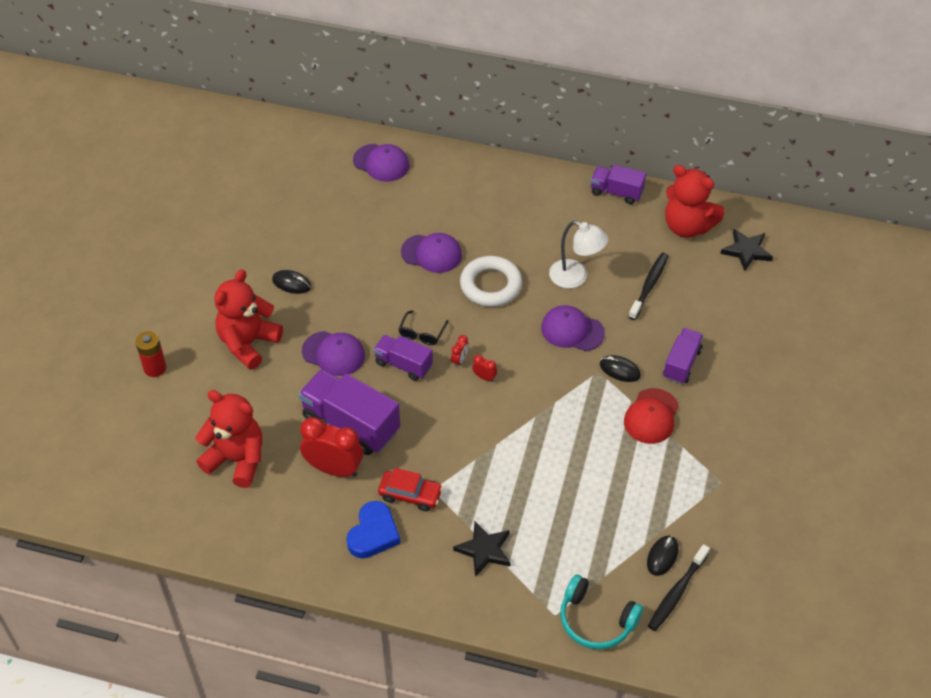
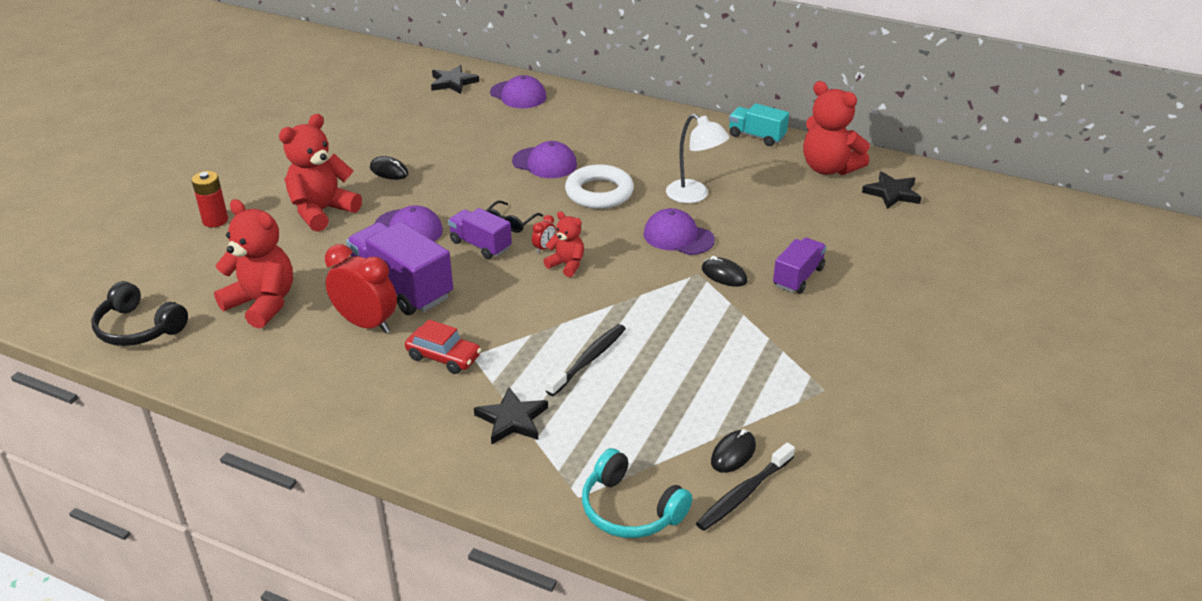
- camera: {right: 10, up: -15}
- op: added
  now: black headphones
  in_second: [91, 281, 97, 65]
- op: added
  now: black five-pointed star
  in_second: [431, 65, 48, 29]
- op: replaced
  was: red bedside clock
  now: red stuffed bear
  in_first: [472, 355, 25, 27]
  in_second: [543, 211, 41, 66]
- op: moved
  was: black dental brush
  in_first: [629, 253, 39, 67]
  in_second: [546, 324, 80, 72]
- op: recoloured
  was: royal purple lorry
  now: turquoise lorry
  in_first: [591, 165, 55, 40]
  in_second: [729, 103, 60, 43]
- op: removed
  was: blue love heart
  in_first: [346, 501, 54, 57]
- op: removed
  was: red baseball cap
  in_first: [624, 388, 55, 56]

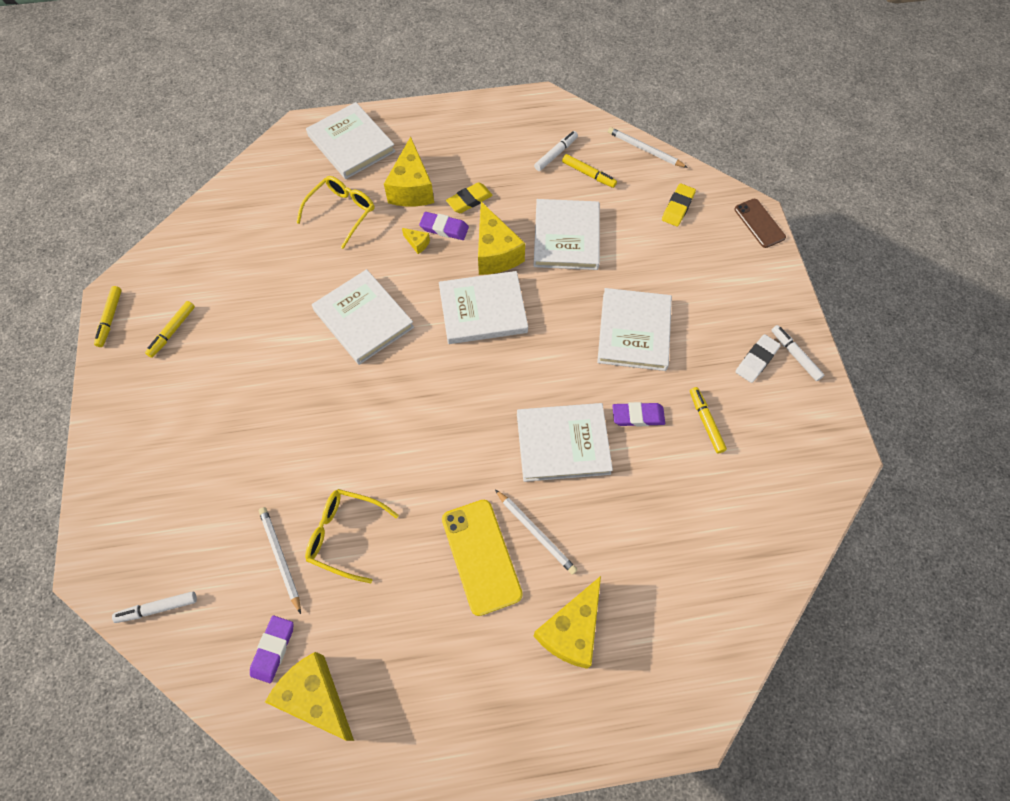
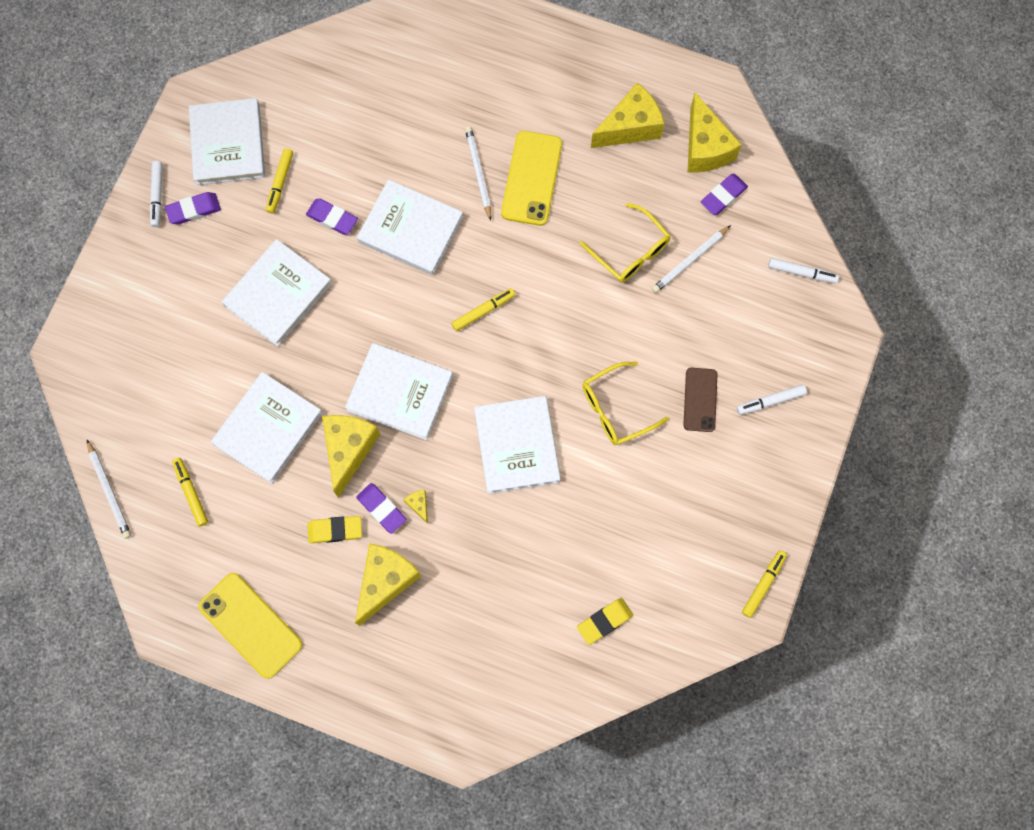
- camera: {right: -150, up: 10}
- op: recoloured
  was: snow-white pencil eraser
  now: royal purple pencil eraser
  in_first: [736, 334, 45, 49]
  in_second: [165, 192, 56, 32]
- op: moved
  was: snow-white hardcover
  in_first: [306, 102, 90, 77]
  in_second: [189, 98, 76, 87]
- op: added
  now: yellow smartphone
  in_second: [198, 573, 105, 106]
- op: moved
  was: yellow felt pen
  in_first: [145, 301, 50, 57]
  in_second: [451, 288, 64, 43]
- op: moved
  was: yellow pencil eraser
  in_first: [662, 183, 34, 43]
  in_second: [577, 598, 56, 47]
- op: moved
  was: yellow eyeglasses
  in_first: [296, 176, 78, 73]
  in_second: [582, 362, 87, 83]
- op: moved
  was: yellow piece of cheese
  in_first: [534, 576, 67, 93]
  in_second: [591, 82, 74, 66]
- op: turned
  was: snow-white lead pencil
  in_first: [259, 507, 42, 107]
  in_second: [652, 225, 79, 68]
  clockwise: 45
- op: moved
  was: brown smartphone
  in_first: [734, 199, 52, 49]
  in_second: [683, 368, 34, 64]
- op: moved
  was: snow-white felt pen
  in_first: [534, 131, 44, 40]
  in_second: [737, 385, 70, 30]

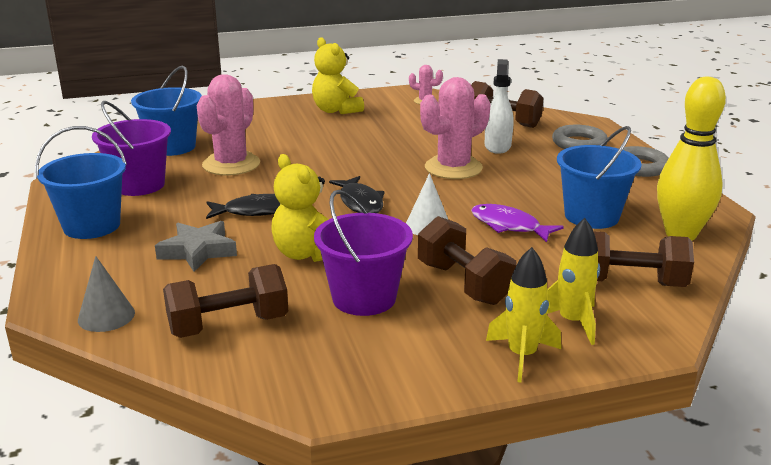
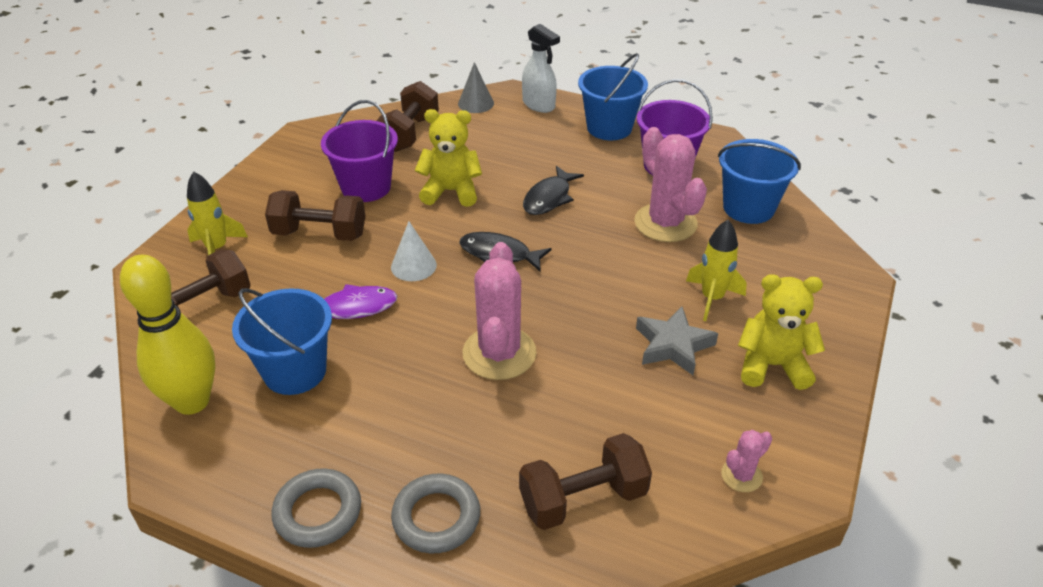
- camera: {right: 130, up: 15}
- op: moved
  was: snow-white spray cleaner
  in_first: [485, 59, 29, 95]
  in_second: [522, 24, 38, 89]
- op: moved
  was: grey five-pointed star
  in_first: [155, 221, 82, 51]
  in_second: [636, 306, 82, 69]
- op: moved
  was: yellow rocket
  in_first: [486, 247, 75, 135]
  in_second: [686, 220, 61, 101]

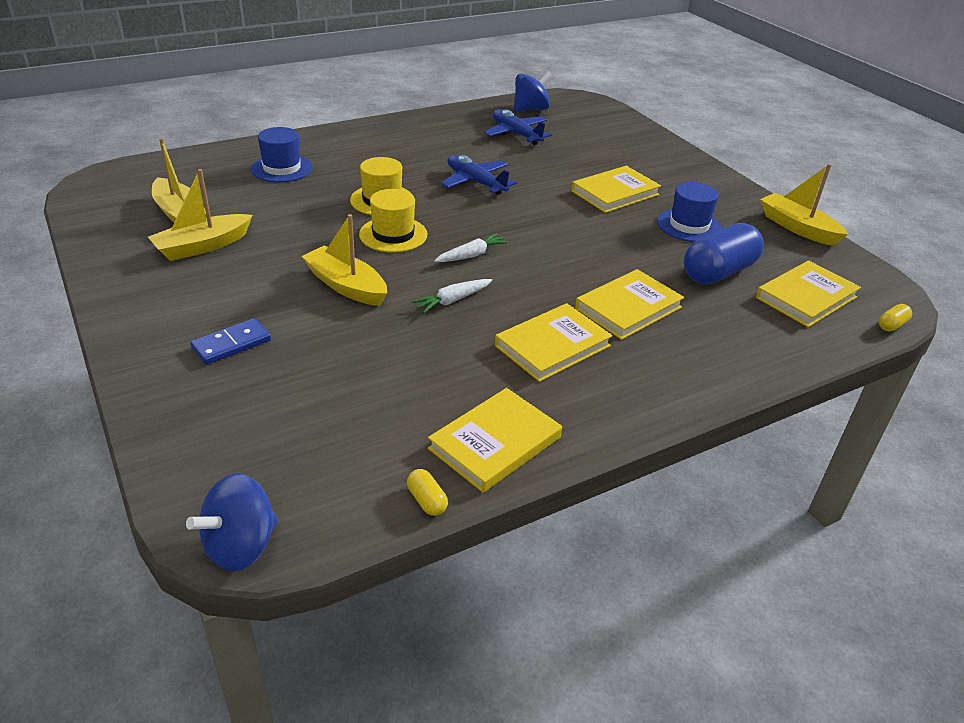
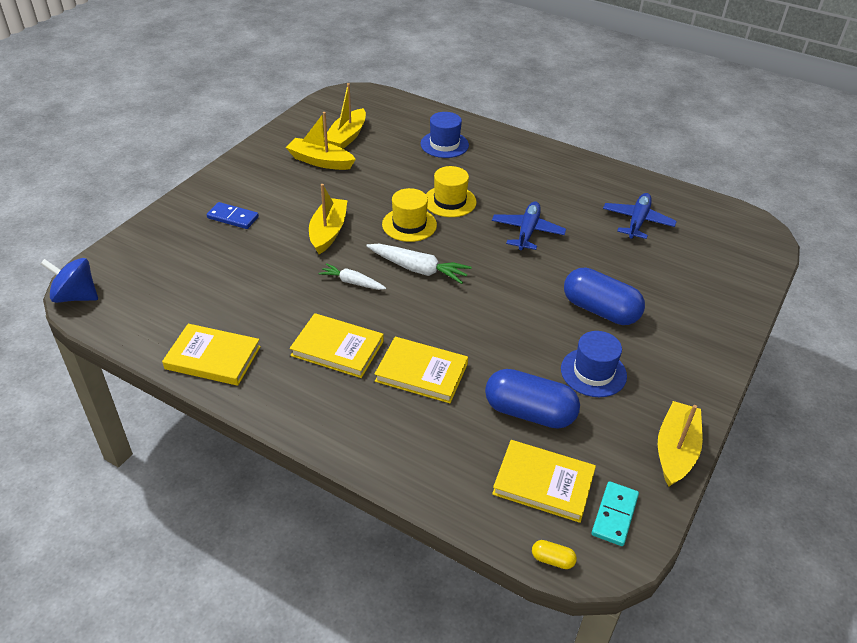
- camera: {right: 60, up: 5}
- op: resized
  was: snow-white carrot
  in_first: [434, 233, 75, 29]
  in_second: [366, 244, 106, 40]
  ratio: 1.57
- op: replaced
  was: yellow hardcover
  now: blue pill
  in_first: [571, 166, 90, 47]
  in_second: [564, 267, 81, 58]
- op: added
  now: turquoise domino
  in_second: [591, 481, 48, 65]
- op: removed
  was: yellow pill
  in_first: [407, 469, 41, 47]
- op: removed
  was: blue spinning top
  in_first: [514, 71, 38, 41]

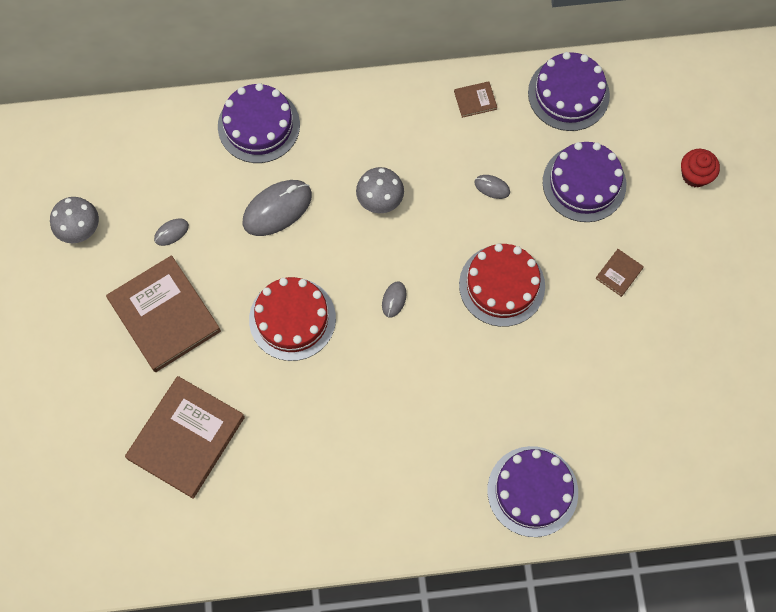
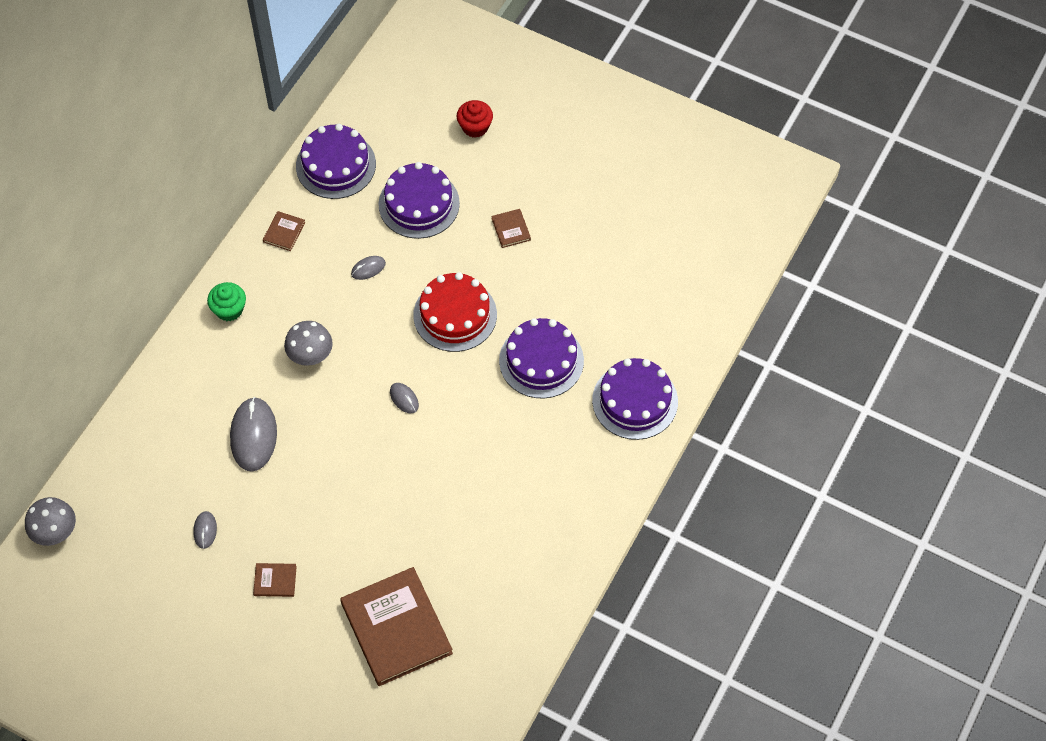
- camera: {right: -55, up: -10}
- op: moved
  was: grey toadstool
  in_first: [50, 197, 49, 46]
  in_second: [25, 497, 51, 49]
- op: added
  now: green muffin
  in_second: [207, 282, 39, 39]
- op: resized
  was: brown hardcover
  in_first: [106, 255, 115, 117]
  in_second: [253, 563, 44, 34]
  ratio: 0.42
- op: moved
  was: royal purple cake
  in_first: [218, 83, 82, 80]
  in_second: [499, 318, 85, 80]
- op: removed
  was: red cake
  in_first: [249, 277, 87, 84]

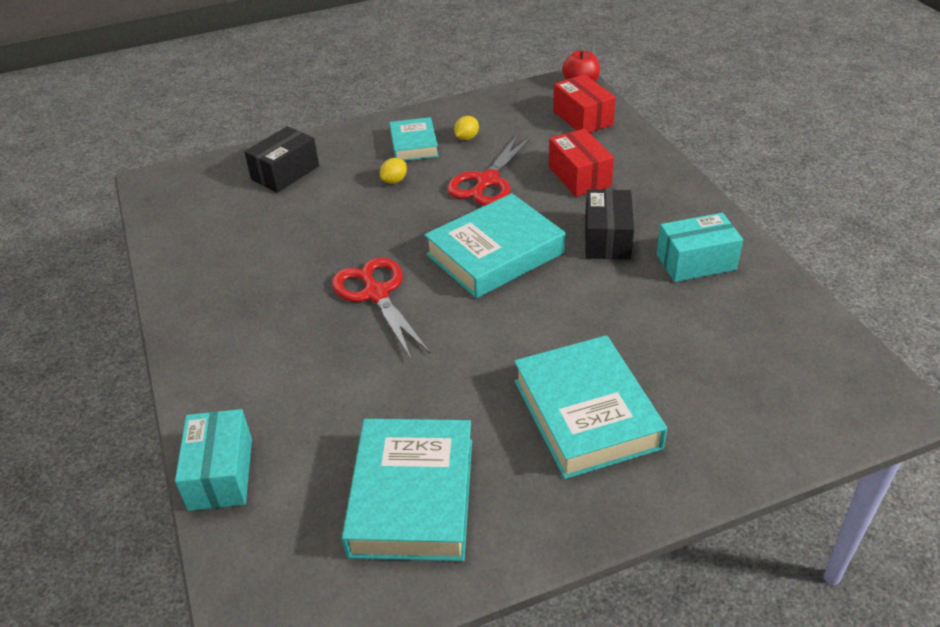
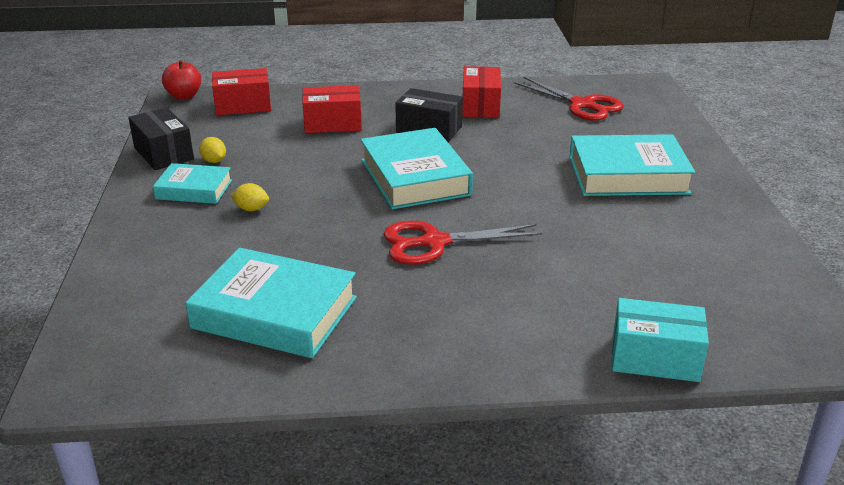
- camera: {right: -75, up: -10}
- op: moved
  was: black parcel
  in_first: [244, 126, 75, 67]
  in_second: [128, 107, 66, 63]
- op: moved
  was: turquoise hardcover
  in_first: [342, 419, 130, 142]
  in_second: [185, 248, 172, 110]
- op: turned
  was: yellow citrus fruit
  in_first: [380, 158, 27, 26]
  in_second: [230, 183, 39, 28]
  clockwise: -45
- op: recoloured
  was: turquoise parcel
  now: red parcel
  in_first: [656, 213, 87, 69]
  in_second: [462, 66, 39, 52]
- op: moved
  was: red pair of scissors
  in_first: [447, 134, 86, 72]
  in_second: [514, 77, 110, 44]

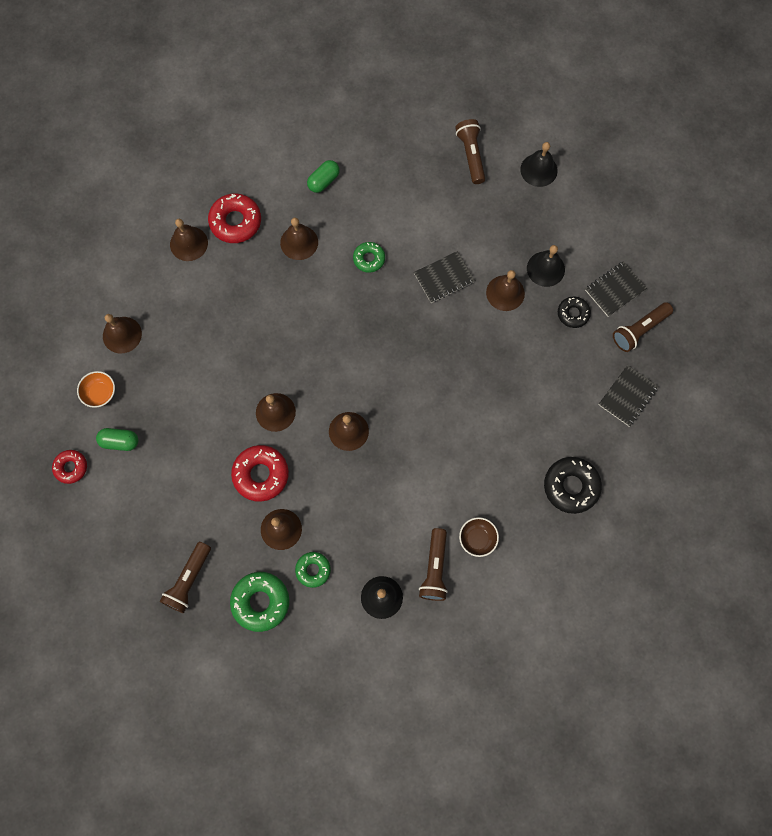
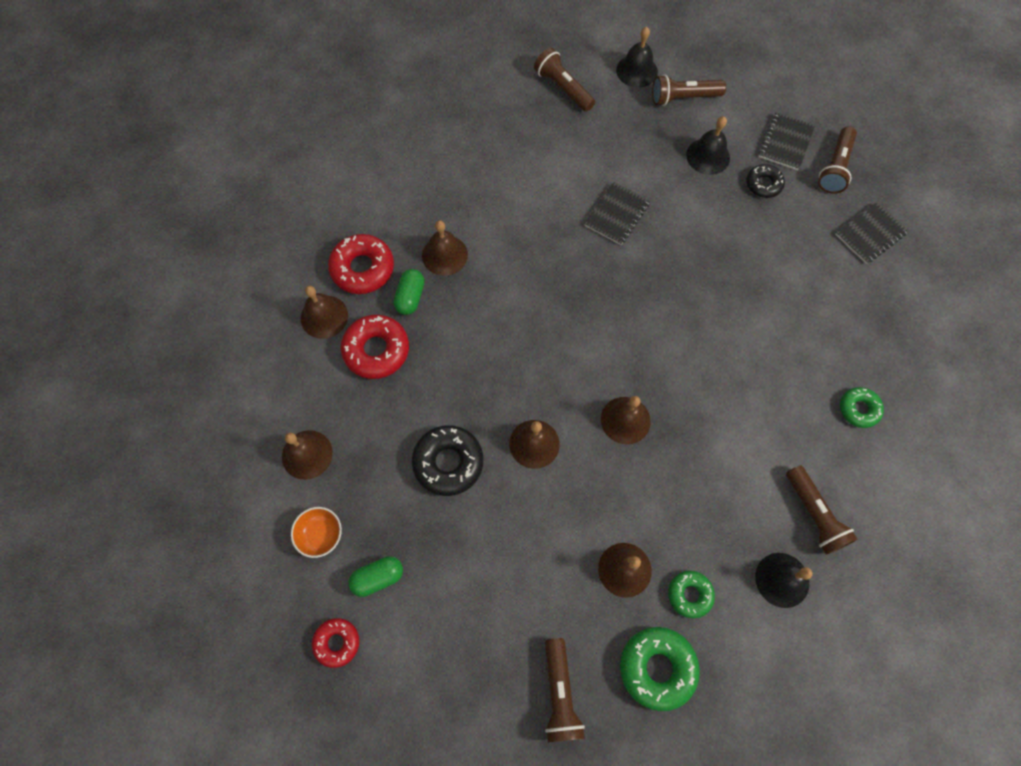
- camera: {right: -30, up: -5}
- op: moved
  was: red donut
  in_first: [231, 445, 58, 57]
  in_second: [341, 315, 68, 64]
- op: moved
  was: green pill
  in_first: [307, 160, 33, 33]
  in_second: [393, 269, 32, 46]
- op: moved
  was: black donut
  in_first: [544, 457, 58, 57]
  in_second: [412, 425, 71, 71]
- op: added
  now: brown pocket torch
  in_second: [652, 75, 74, 31]
- op: turned
  was: black exercise book
  in_first: [599, 365, 60, 62]
  in_second: [835, 202, 74, 62]
  clockwise: 45
- op: moved
  was: green donut
  in_first: [353, 242, 32, 31]
  in_second: [840, 387, 44, 41]
- op: removed
  was: brown serving bowl
  in_first: [459, 517, 40, 40]
- op: removed
  was: brown school bell
  in_first: [486, 270, 39, 41]

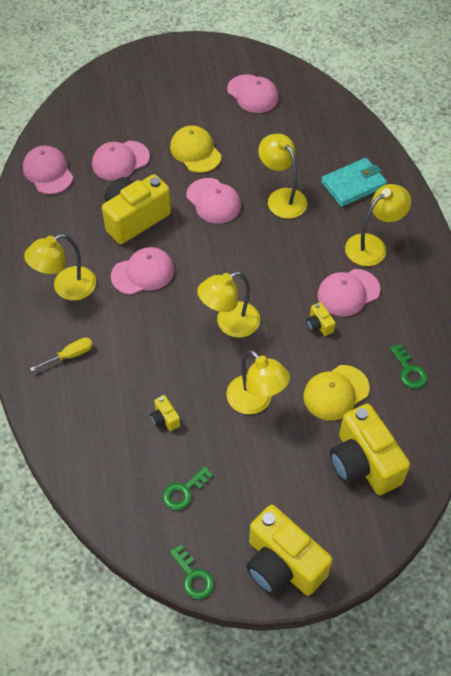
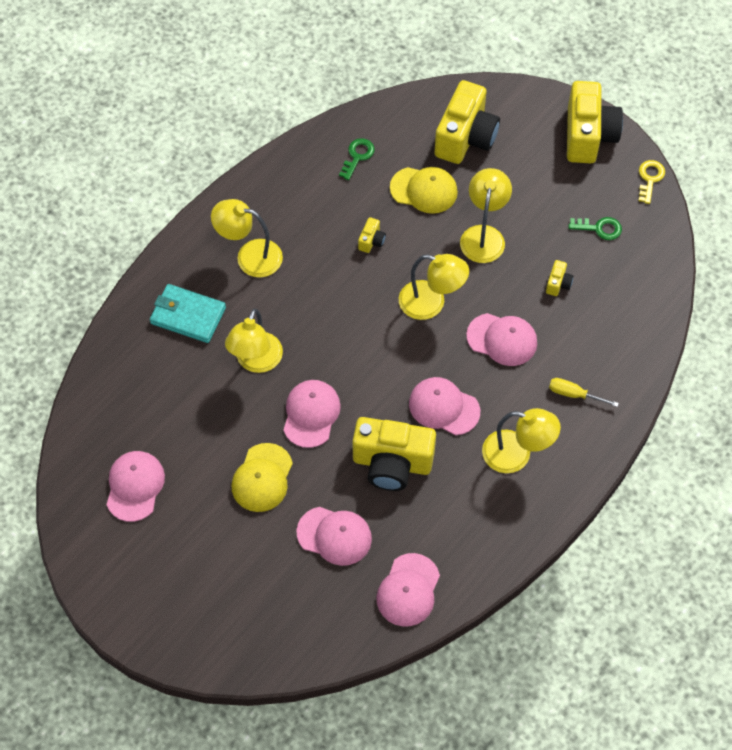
- camera: {right: -130, up: 5}
- op: moved
  was: pink baseball cap
  in_first: [317, 269, 63, 48]
  in_second: [466, 313, 71, 53]
- op: recoloured
  was: green latchkey
  now: yellow latchkey
  in_first: [169, 545, 45, 54]
  in_second: [639, 160, 26, 44]

